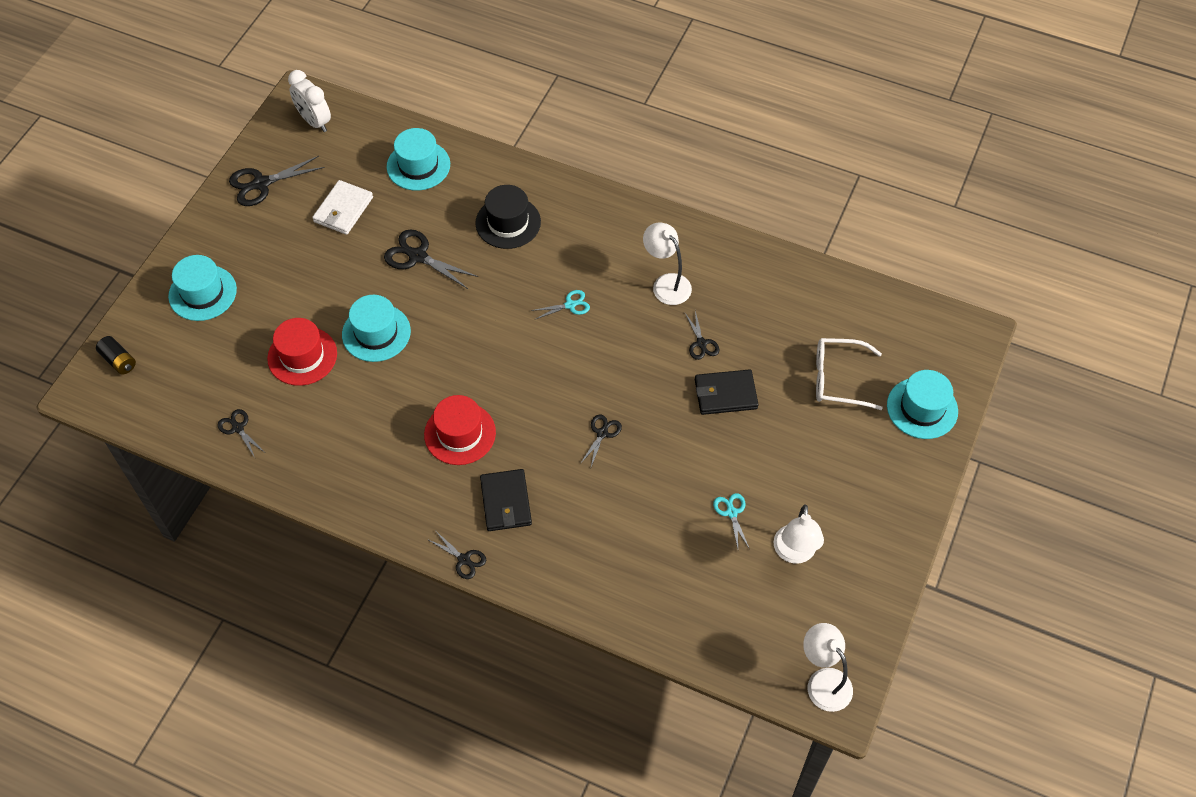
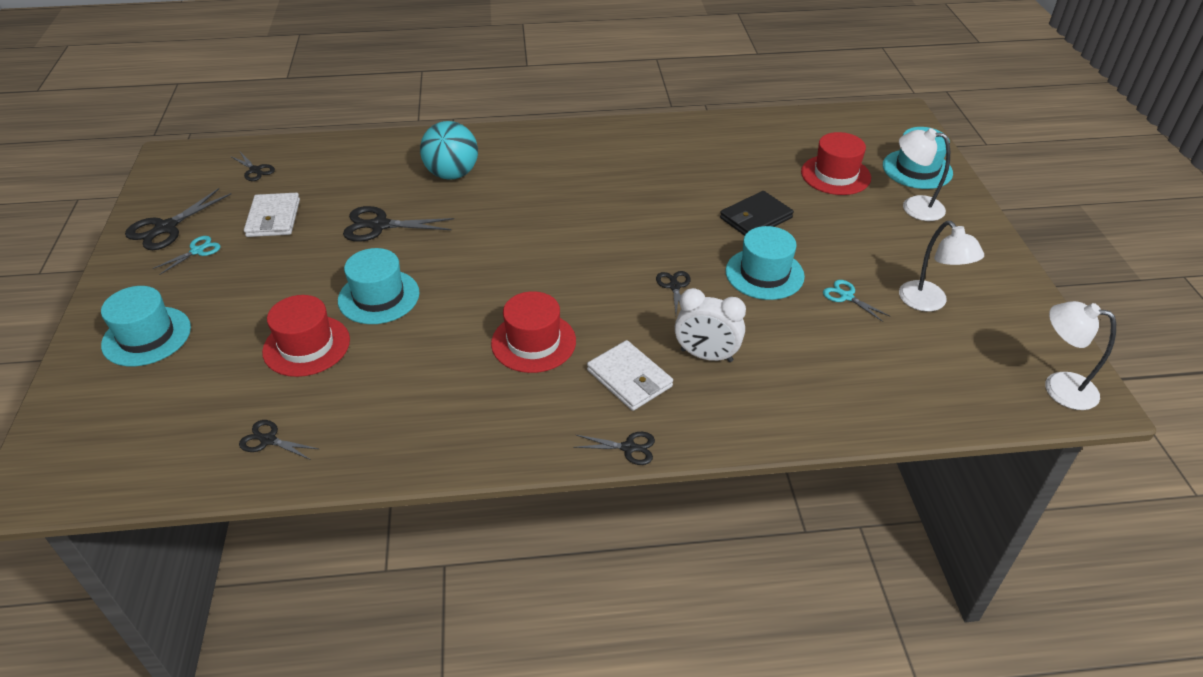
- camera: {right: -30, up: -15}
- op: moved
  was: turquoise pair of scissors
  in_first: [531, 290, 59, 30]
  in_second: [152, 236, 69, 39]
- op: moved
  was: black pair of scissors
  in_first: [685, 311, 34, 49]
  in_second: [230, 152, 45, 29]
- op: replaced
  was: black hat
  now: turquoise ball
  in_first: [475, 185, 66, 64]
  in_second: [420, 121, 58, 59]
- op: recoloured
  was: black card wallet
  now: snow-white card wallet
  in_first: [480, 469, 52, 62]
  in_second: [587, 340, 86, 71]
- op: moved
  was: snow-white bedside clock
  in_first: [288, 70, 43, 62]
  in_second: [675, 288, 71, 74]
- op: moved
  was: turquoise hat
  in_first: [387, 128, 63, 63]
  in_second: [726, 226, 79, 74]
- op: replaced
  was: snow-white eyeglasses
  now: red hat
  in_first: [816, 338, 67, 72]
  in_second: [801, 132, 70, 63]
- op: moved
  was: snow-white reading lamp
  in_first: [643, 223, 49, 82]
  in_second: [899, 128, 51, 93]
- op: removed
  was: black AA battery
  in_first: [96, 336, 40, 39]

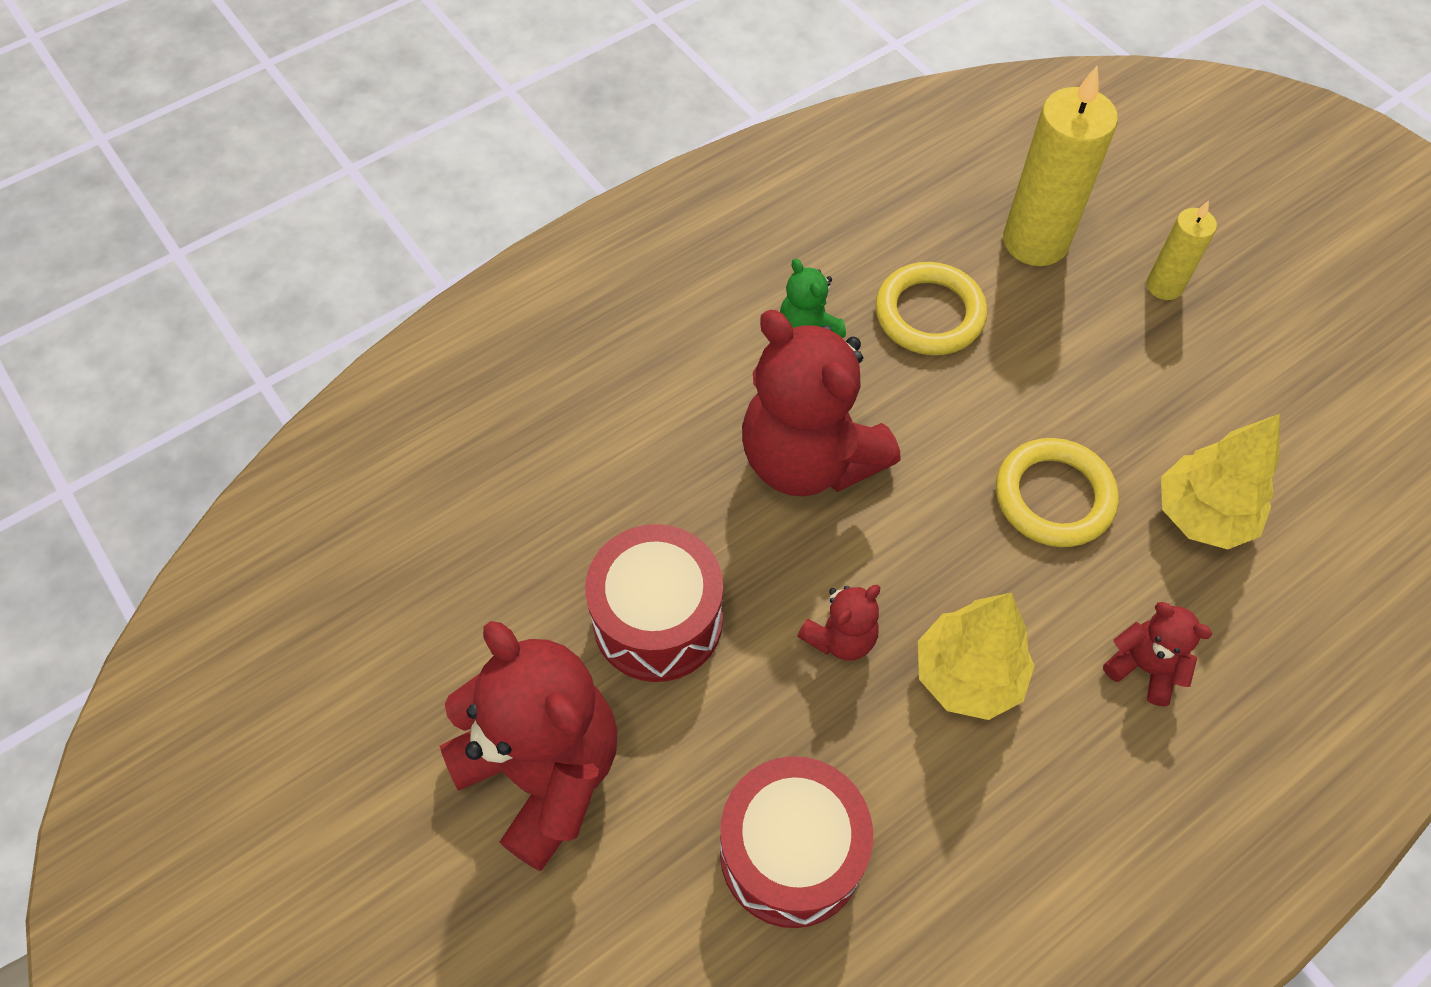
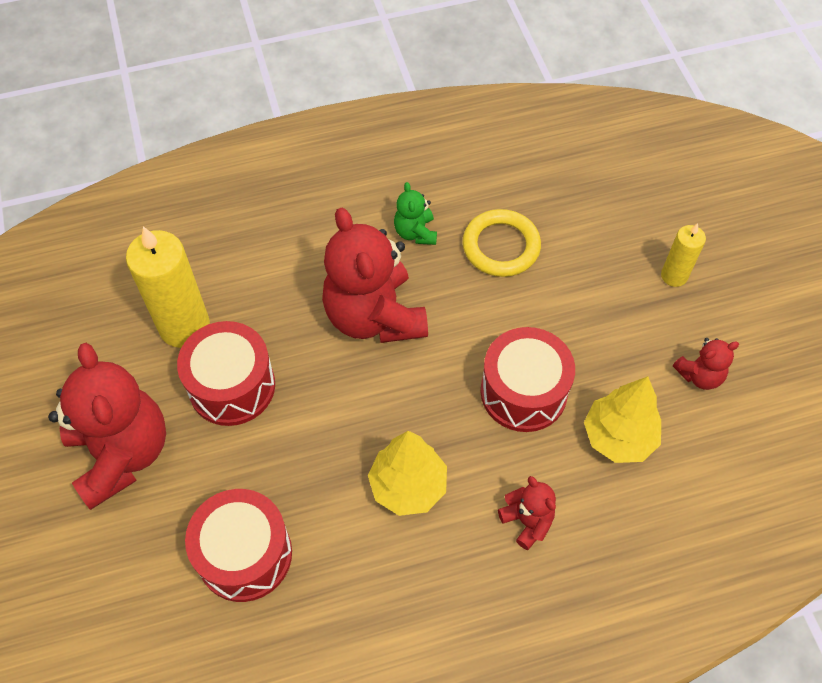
- camera: {right: 20, up: 0}
- op: moved
  was: yellow wax candle
  in_first: [1003, 66, 115, 200]
  in_second: [126, 226, 84, 122]
- op: replaced
  was: yellow hoop
  now: red snare drum
  in_first: [996, 438, 123, 109]
  in_second: [481, 327, 94, 105]
- op: moved
  was: red stuffed bear
  in_first: [797, 585, 83, 75]
  in_second: [673, 338, 66, 52]

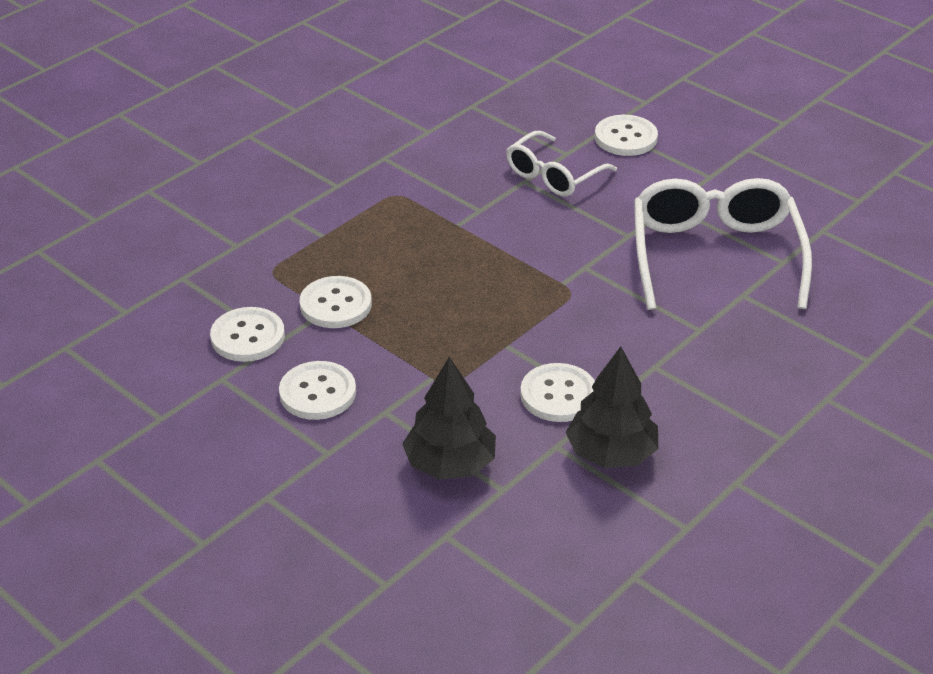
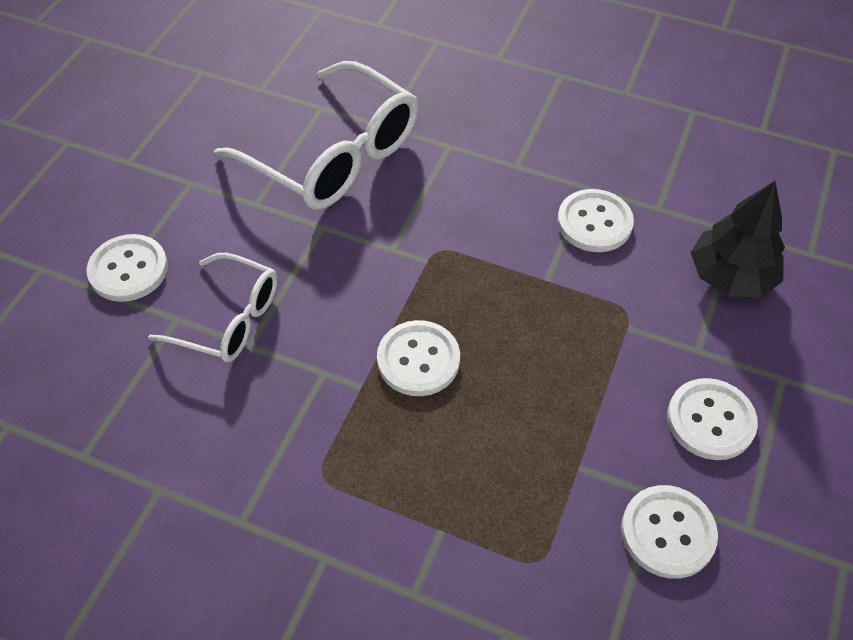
- camera: {right: -110, up: 15}
- op: turned
  was: snow-white eyeglasses
  in_first: [634, 178, 178, 132]
  in_second: [214, 61, 204, 149]
  clockwise: -120
- op: moved
  was: snow-white shirt button
  in_first: [300, 276, 72, 52]
  in_second: [377, 320, 83, 76]
- op: removed
  was: black toy tree
  in_first: [566, 346, 92, 122]

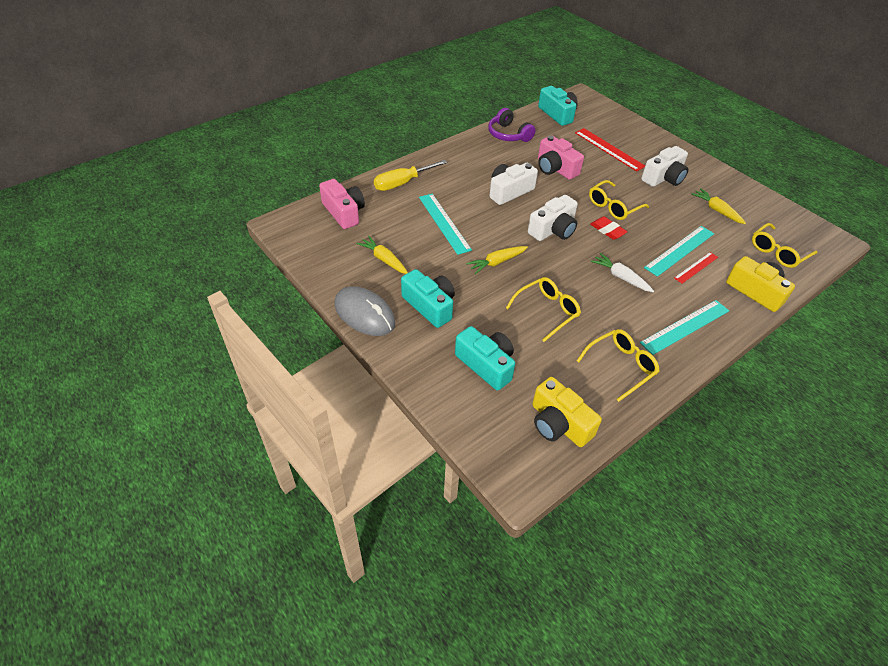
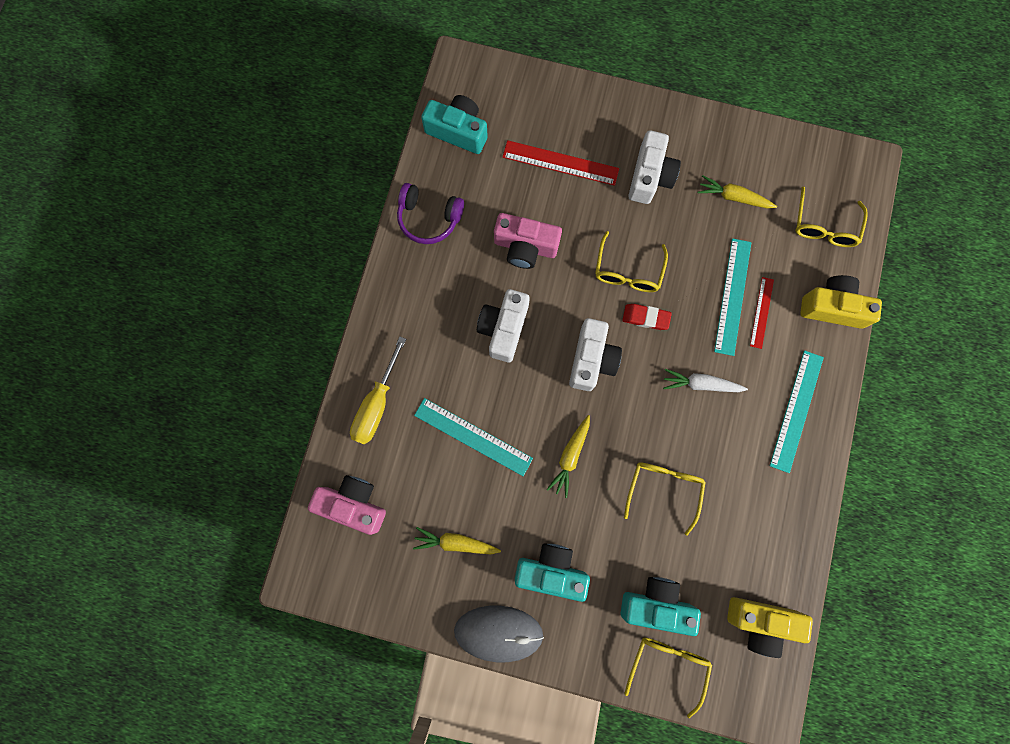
- camera: {right: -35, up: 30}
- op: moved
  was: yellow eyeglasses
  in_first: [577, 329, 83, 73]
  in_second: [624, 638, 88, 81]

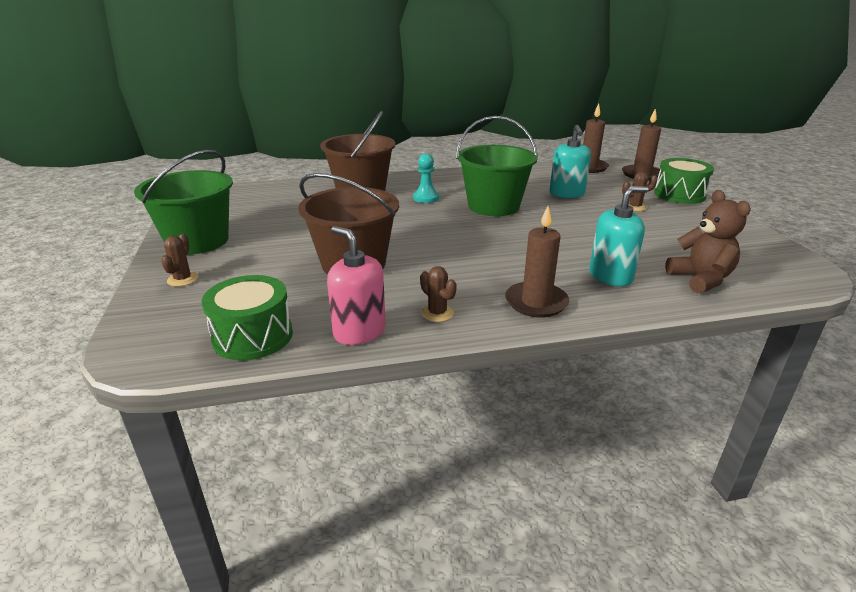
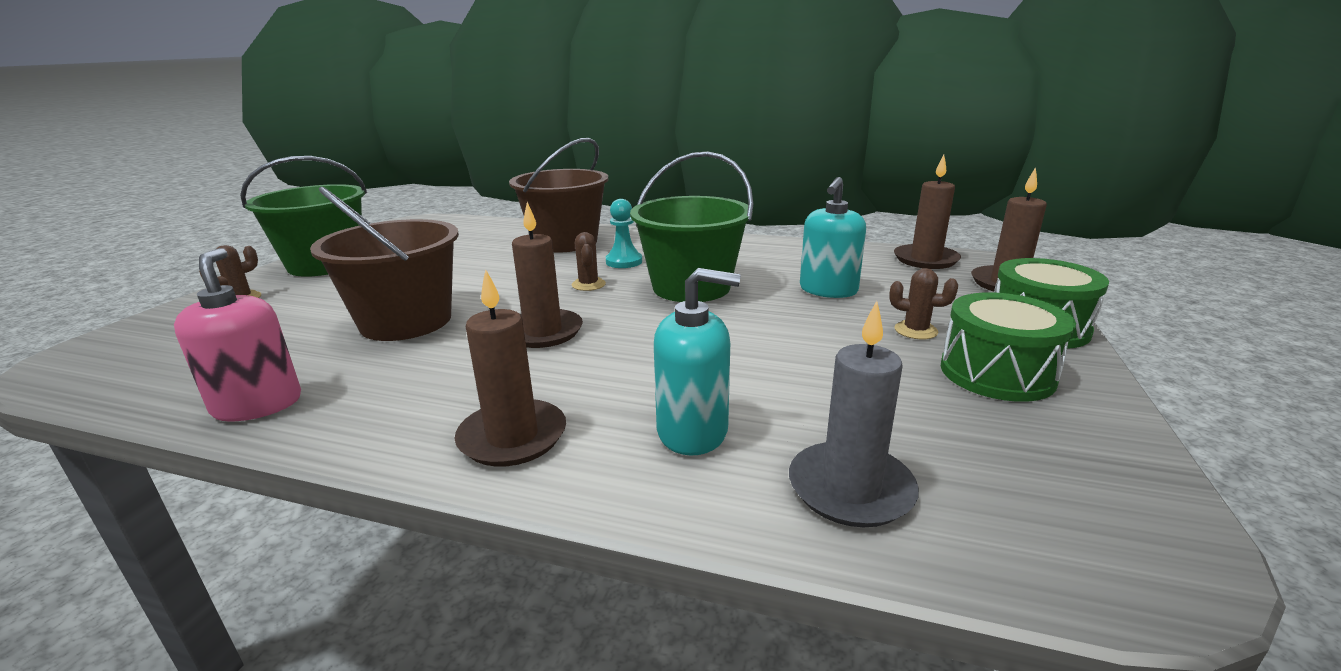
- camera: {right: 30, up: -5}
- op: added
  now: brown wax candle
  in_second: [512, 202, 71, 146]
- op: moved
  was: brown prickly plant
  in_first: [420, 266, 37, 56]
  in_second: [572, 232, 34, 59]
- op: replaced
  was: brown stuffed bear
  now: grey wax candle
  in_first: [665, 190, 86, 103]
  in_second: [789, 301, 130, 226]
- op: moved
  was: green snare drum
  in_first: [202, 275, 91, 86]
  in_second: [941, 292, 135, 110]

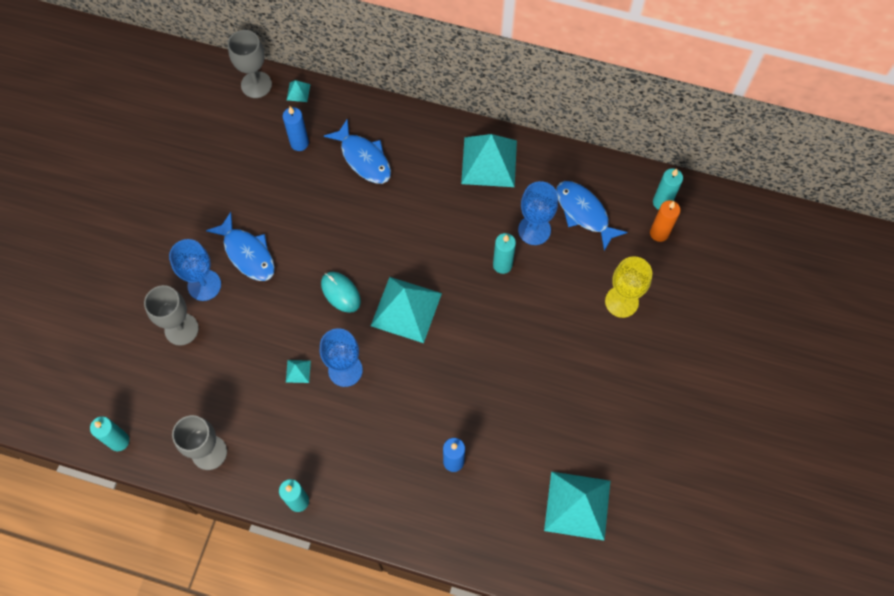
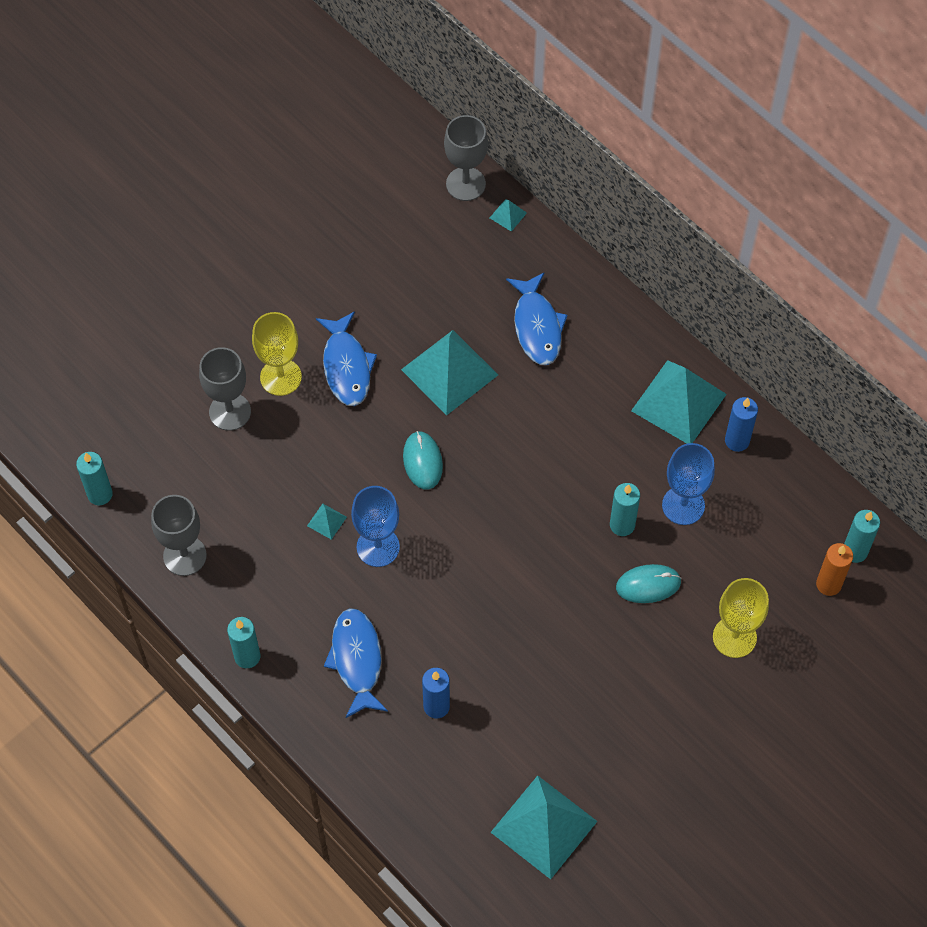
- camera: {right: 30, up: -5}
- op: recoloured
  was: blue chalice
  now: yellow chalice
  in_first: [169, 239, 52, 62]
  in_second: [252, 312, 50, 84]
- op: moved
  was: blue fish
  in_first: [556, 181, 72, 70]
  in_second: [324, 608, 64, 110]
- op: moved
  was: turquoise pyramid shape
  in_first: [371, 277, 71, 66]
  in_second: [401, 330, 97, 86]
- op: added
  now: turquoise computer mouse
  in_second: [616, 564, 65, 39]
- op: moved
  was: blue wax candle
  in_first: [283, 107, 26, 44]
  in_second: [725, 397, 33, 55]

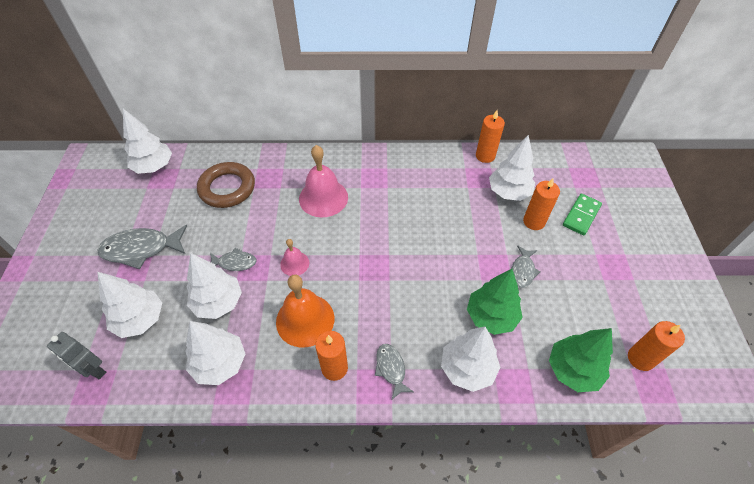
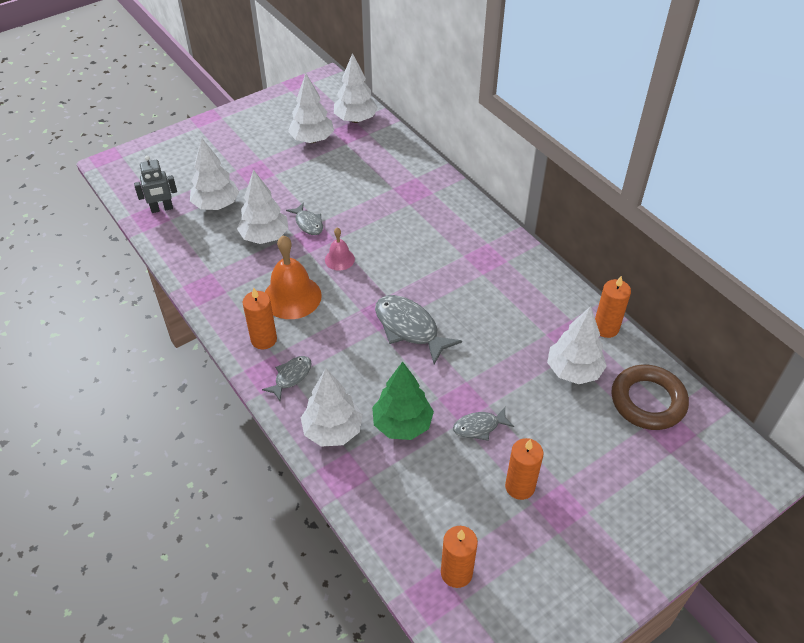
- camera: {right: 55, up: -5}
- op: turned
  was: grey robot figure
  in_first: [47, 332, 59, 48]
  in_second: [134, 155, 43, 58]
  clockwise: -105
- op: moved
  was: snow-white toy tree
  in_first: [185, 321, 60, 64]
  in_second: [288, 73, 46, 70]
- op: moved
  was: grey fish
  in_first: [97, 225, 90, 44]
  in_second: [375, 295, 87, 69]
- op: moved
  was: orange wax candle
  in_first: [523, 178, 37, 52]
  in_second: [505, 438, 39, 62]
- op: moved
  was: brown hoop
  in_first: [197, 162, 58, 46]
  in_second: [611, 364, 78, 66]
- op: removed
  was: pink school bell
  in_first: [299, 145, 49, 72]
- op: removed
  was: green toy tree
  in_first: [549, 328, 64, 64]
- op: removed
  was: green domino
  in_first: [563, 194, 39, 41]

